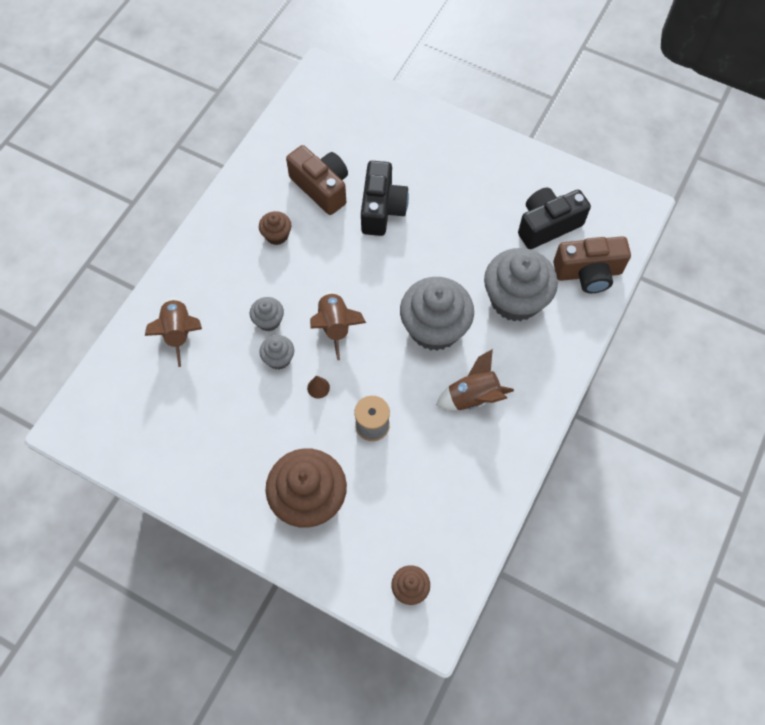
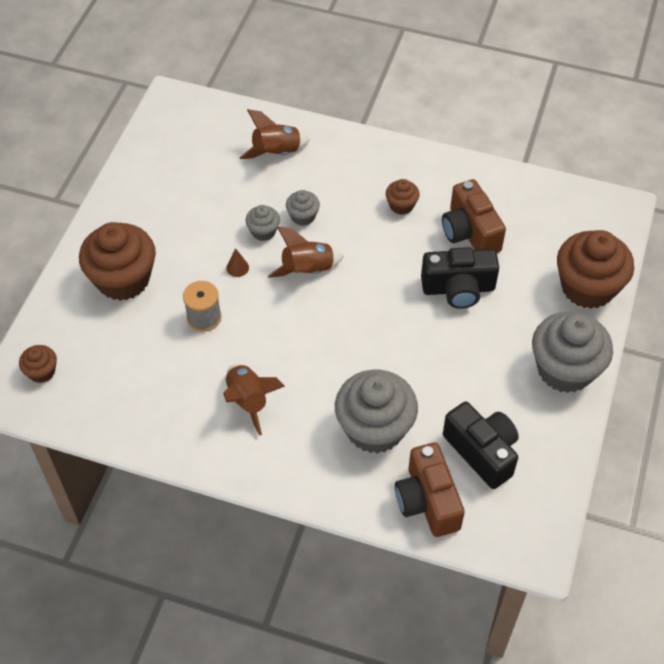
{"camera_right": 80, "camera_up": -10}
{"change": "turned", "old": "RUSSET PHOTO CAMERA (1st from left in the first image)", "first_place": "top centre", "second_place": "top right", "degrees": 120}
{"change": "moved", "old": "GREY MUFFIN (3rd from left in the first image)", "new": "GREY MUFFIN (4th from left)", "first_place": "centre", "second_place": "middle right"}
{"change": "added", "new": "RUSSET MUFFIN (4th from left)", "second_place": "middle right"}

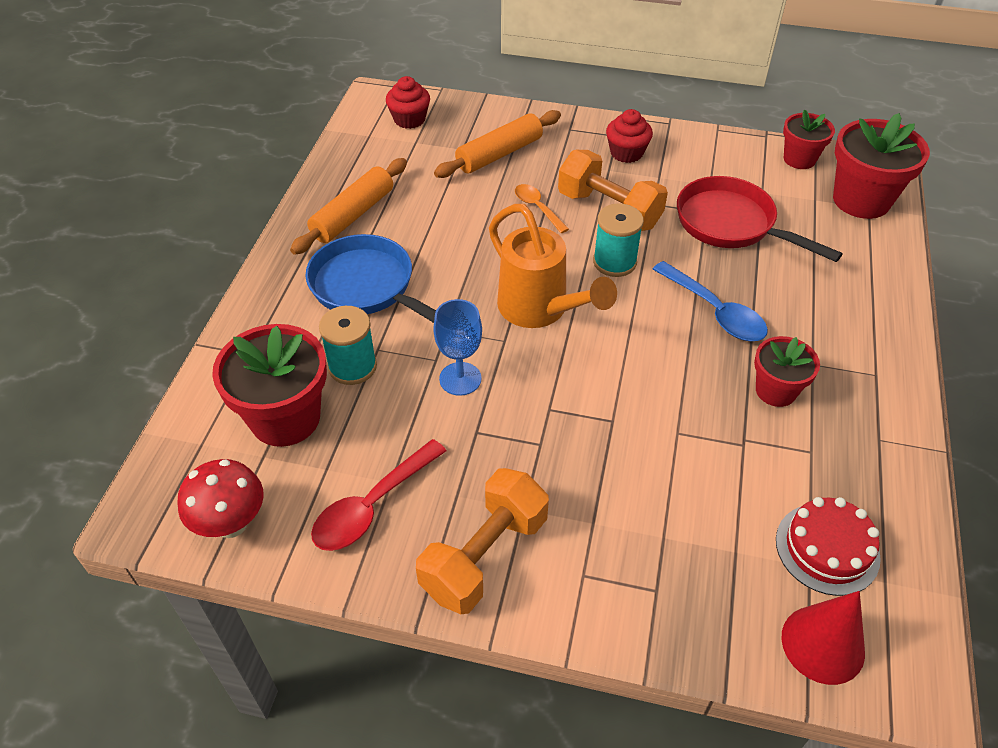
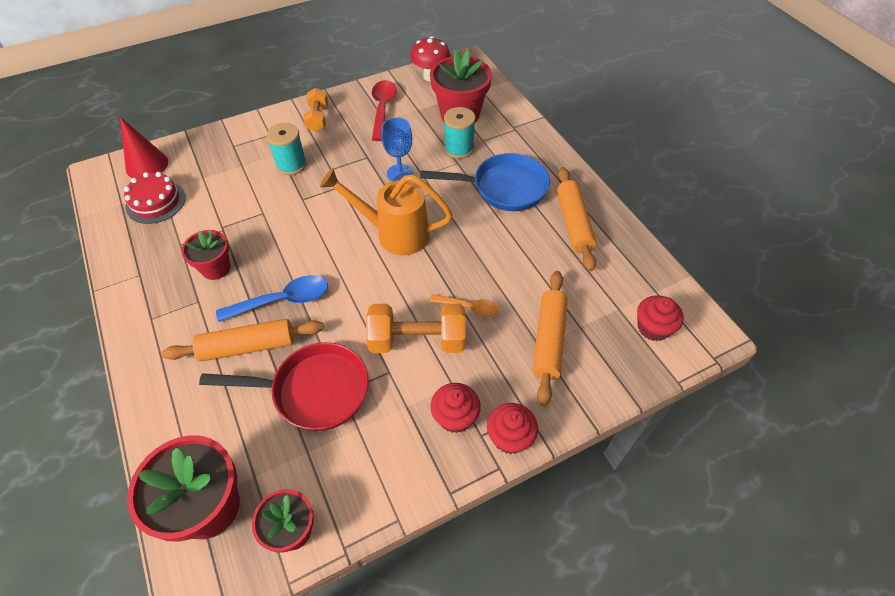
{"camera_right": 140, "camera_up": 5}
{"change": "added", "new": "ORANGE-COLOURED ROLLING PIN (1st from left)", "second_place": "middle left"}
{"change": "turned", "old": "ROYAL BLUE SPOON", "first_place": "middle right", "second_place": "middle left", "degrees": 150}
{"change": "moved", "old": "AQUA SPOOL (2nd from left in the first image)", "new": "AQUA SPOOL (1st from left)", "first_place": "top centre", "second_place": "top left"}
{"change": "resized", "old": "ORANGE-COLOURED DUMBBELL (1st from left)", "first_place": "bottom centre", "second_place": "top centre", "factor": 0.62}
{"change": "added", "new": "CRIMSON MUFFIN (2nd from left)", "second_place": "bottom centre"}

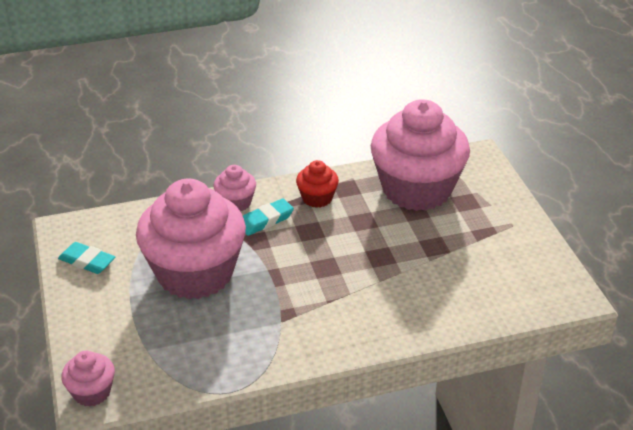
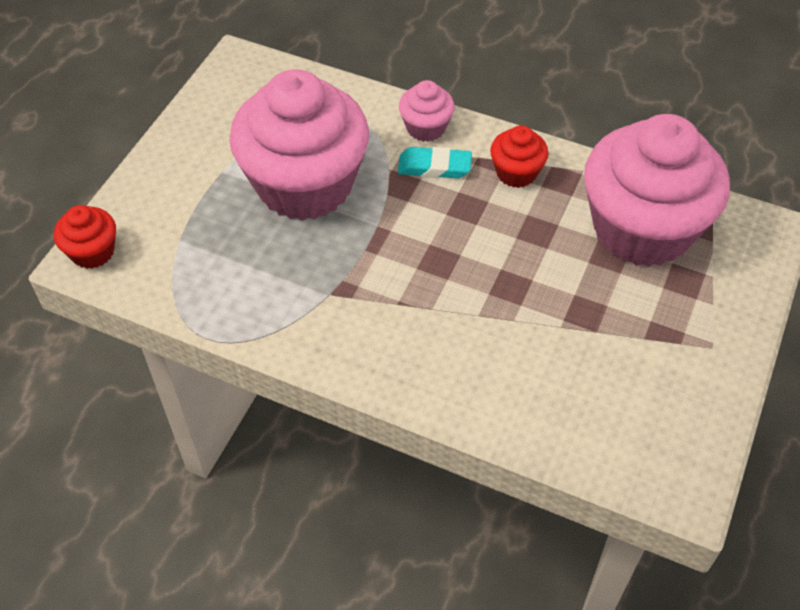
{"camera_right": 40, "camera_up": 15}
{"change": "recoloured", "old": "ROSE-PINK MUFFIN (1st from left)", "new": "CRIMSON MUFFIN (1st from left)", "first_place": "bottom left", "second_place": "middle left"}
{"change": "removed", "old": "AQUA GUM ERASER (1st from left)", "first_place": "middle left"}

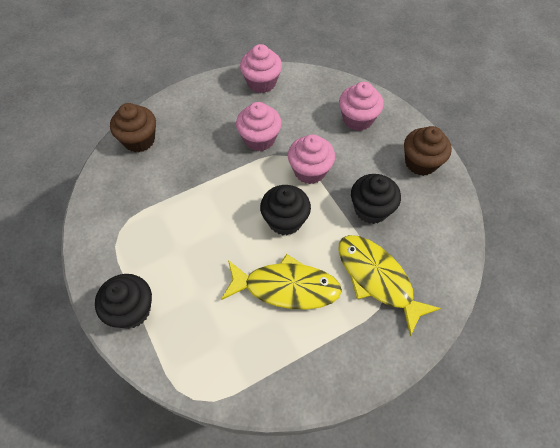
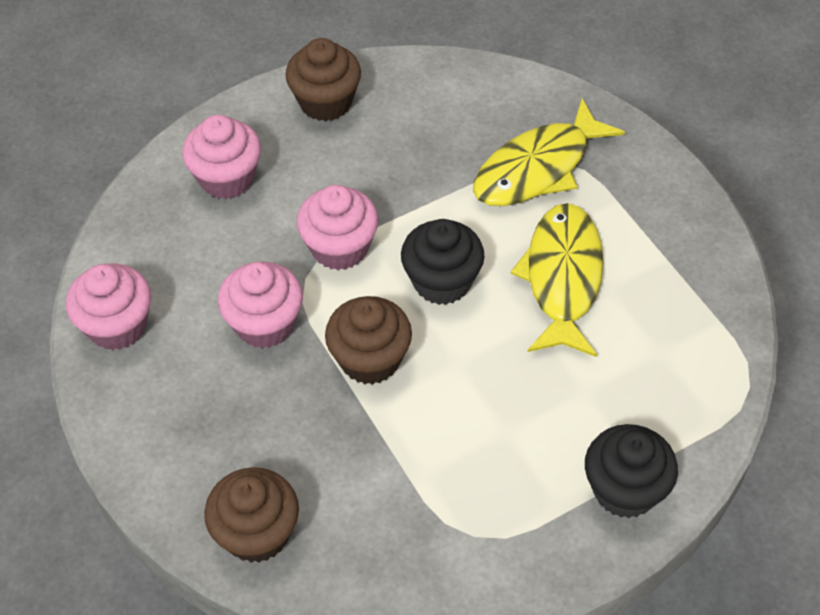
{"camera_right": -90, "camera_up": -5}
{"change": "added", "new": "RUSSET MUFFIN (3rd from left)", "second_place": "centre"}
{"change": "removed", "old": "BLACK MUFFIN (3rd from left)", "first_place": "middle right"}

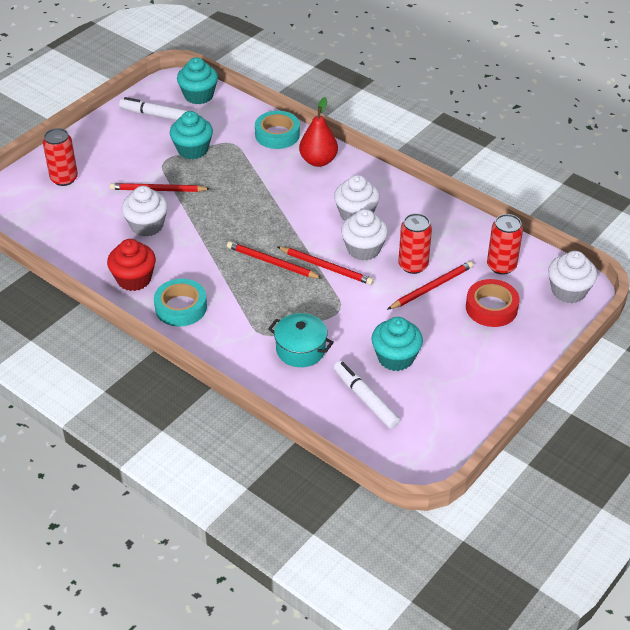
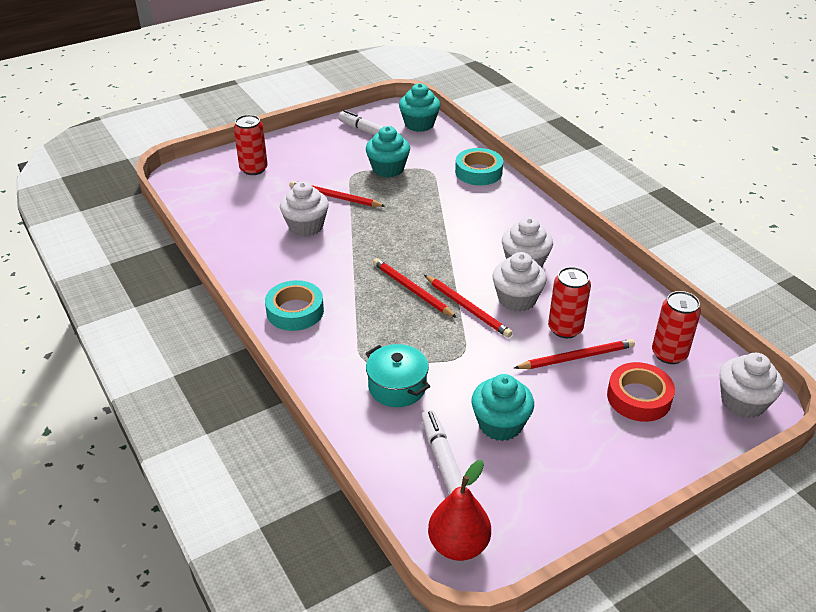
{"camera_right": 20, "camera_up": -5}
{"change": "moved", "old": "CRIMSON TOY PEAR", "first_place": "top centre", "second_place": "bottom centre"}
{"change": "removed", "old": "CRIMSON MUFFIN", "first_place": "middle left"}

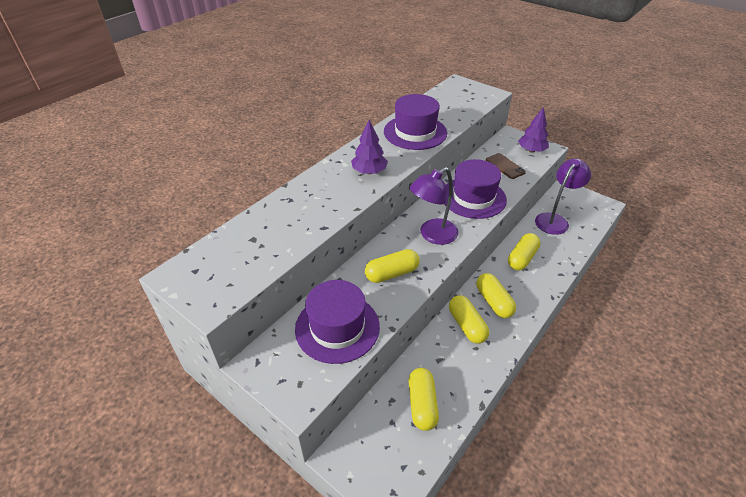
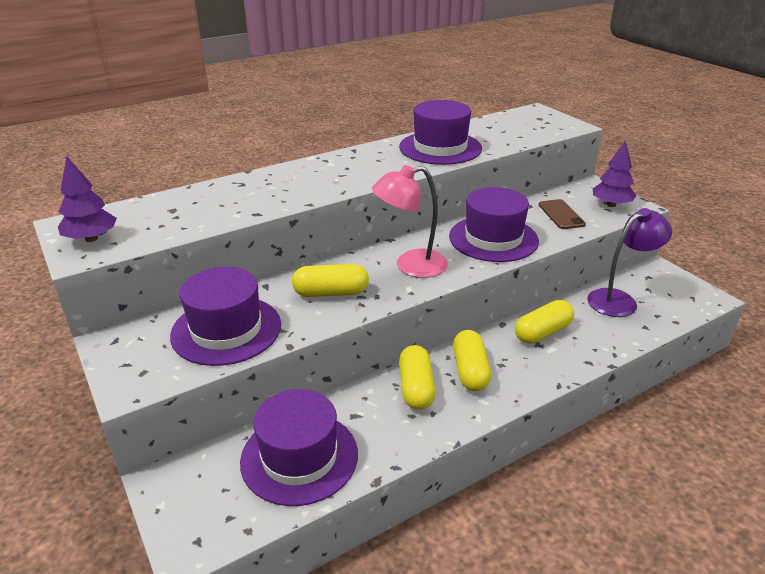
{"camera_right": 20, "camera_up": -10}
{"change": "moved", "old": "ROYAL PURPLE TREE (1st from left)", "first_place": "top centre", "second_place": "middle left"}
{"change": "replaced", "old": "BRIGHT YELLOW PILL (2nd from left)", "new": "ROYAL PURPLE TALL HAT (2nd from left)", "first_place": "bottom centre", "second_place": "bottom centre"}
{"change": "recoloured", "old": "ROYAL PURPLE READING LAMP (1st from left)", "new": "ROSE-PINK READING LAMP", "first_place": "centre", "second_place": "centre"}

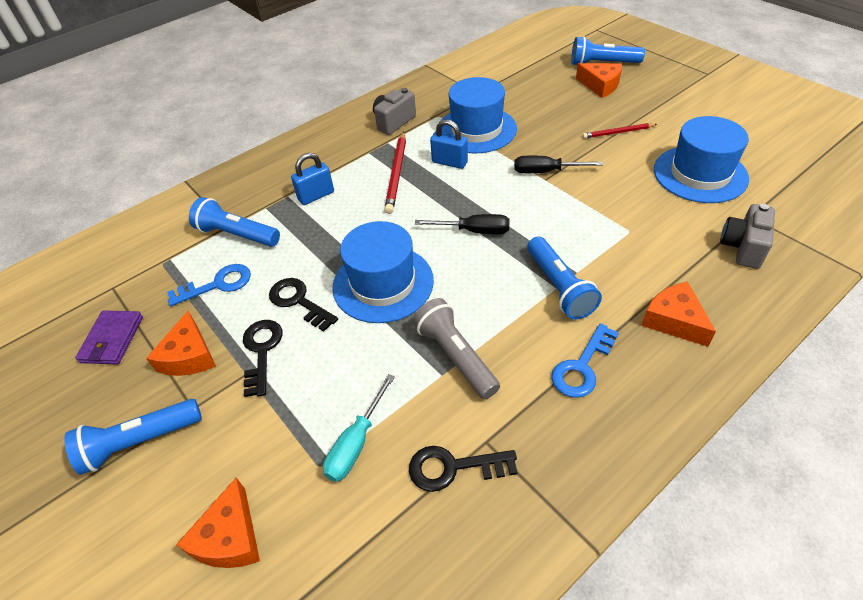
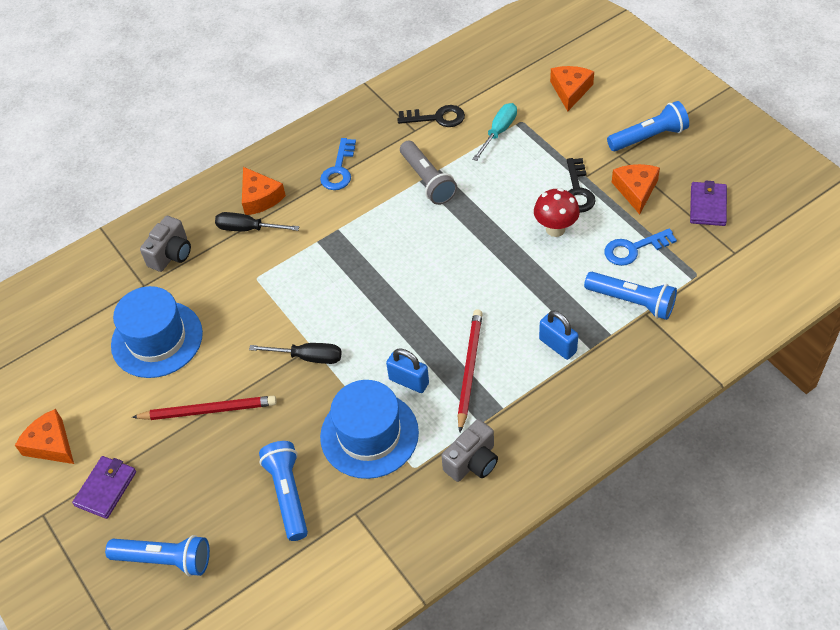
{"camera_right": -175, "camera_up": 5}
{"change": "moved", "old": "ORANGE-COLOURED CHEESE WEDGE (3rd from left in the first image)", "new": "ORANGE-COLOURED CHEESE WEDGE (1st from left)", "first_place": "top right", "second_place": "bottom left"}
{"change": "added", "new": "ROYAL PURPLE BILLFOLD (1st from left)", "second_place": "bottom left"}
{"change": "resized", "old": "CRIMSON PENCIL (2nd from left in the first image)", "first_place": "top right", "second_place": "middle left", "factor": 1.6}
{"change": "moved", "old": "BLACK FLAT SCREWDRIVER (1st from left)", "first_place": "centre", "second_place": "middle left"}
{"change": "moved", "old": "ROYAL BLUE POCKET TORCH (3rd from left in the first image)", "new": "ROYAL BLUE POCKET TORCH (2nd from left)", "first_place": "centre", "second_place": "bottom centre"}
{"change": "turned", "old": "ROYAL BLUE LATCHKEY (2nd from left in the first image)", "first_place": "middle right", "second_place": "top centre", "degrees": 150}
{"change": "replaced", "old": "BLACK LATCHKEY (2nd from left)", "new": "CRIMSON MUSHROOM", "first_place": "centre", "second_place": "centre"}
{"change": "turned", "old": "ROYAL BLUE PADLOCK (1st from left in the first image)", "first_place": "top centre", "second_place": "centre", "degrees": 75}
{"change": "removed", "old": "ROYAL BLUE TALL HAT (1st from left)", "first_place": "centre"}

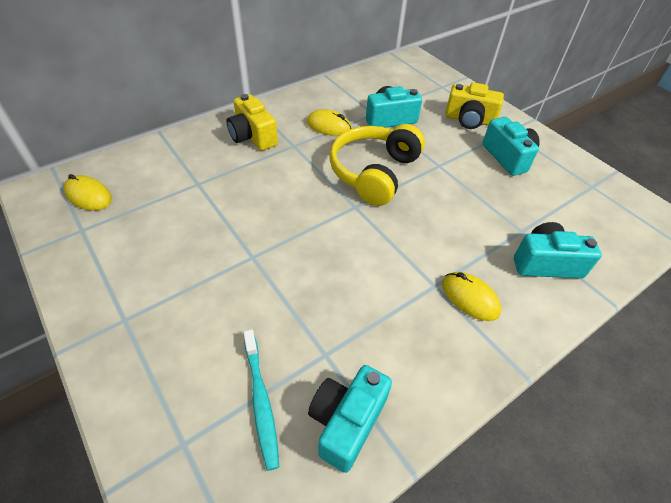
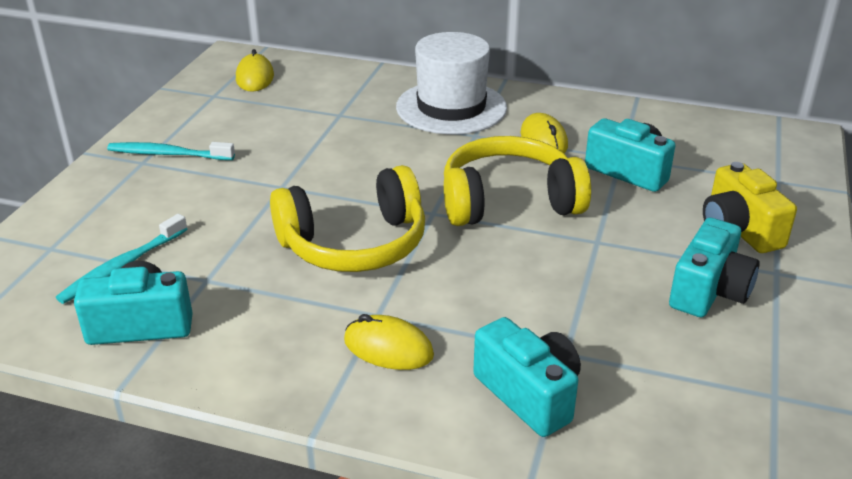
{"camera_right": 55, "camera_up": -15}
{"change": "added", "new": "AQUA TOOTH BRUSH (2nd from left)", "second_place": "top left"}
{"change": "added", "new": "BRIGHT YELLOW OVER-EAR HEADPHONES (1st from left)", "second_place": "centre"}
{"change": "turned", "old": "BRIGHT YELLOW COMPUTER MOUSE (3rd from left in the first image)", "first_place": "middle right", "second_place": "bottom centre", "degrees": -75}
{"change": "replaced", "old": "BRIGHT YELLOW PHOTO CAMERA (1st from left)", "new": "PURE WHITE TALL HAT", "first_place": "top centre", "second_place": "top centre"}

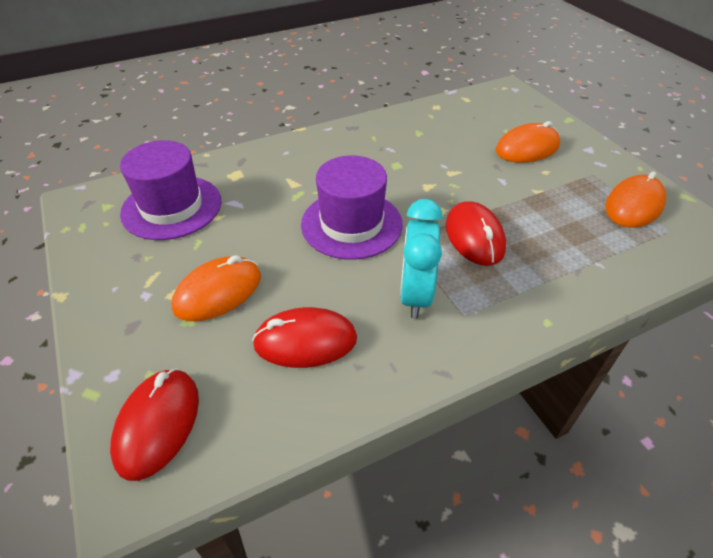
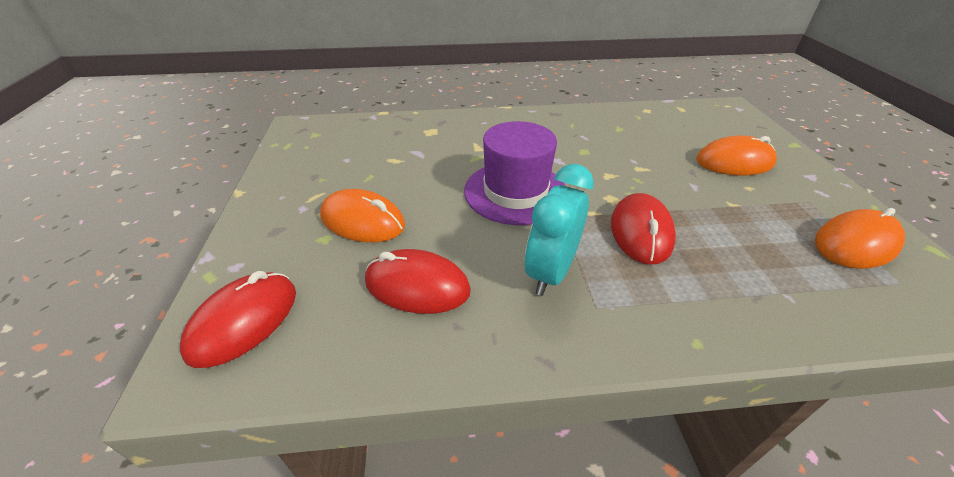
{"camera_right": 20, "camera_up": -5}
{"change": "turned", "old": "ORANGE-COLOURED COMPUTER MOUSE (1st from left)", "first_place": "middle left", "second_place": "centre", "degrees": 45}
{"change": "removed", "old": "ROYAL PURPLE TALL HAT (1st from left)", "first_place": "middle left"}

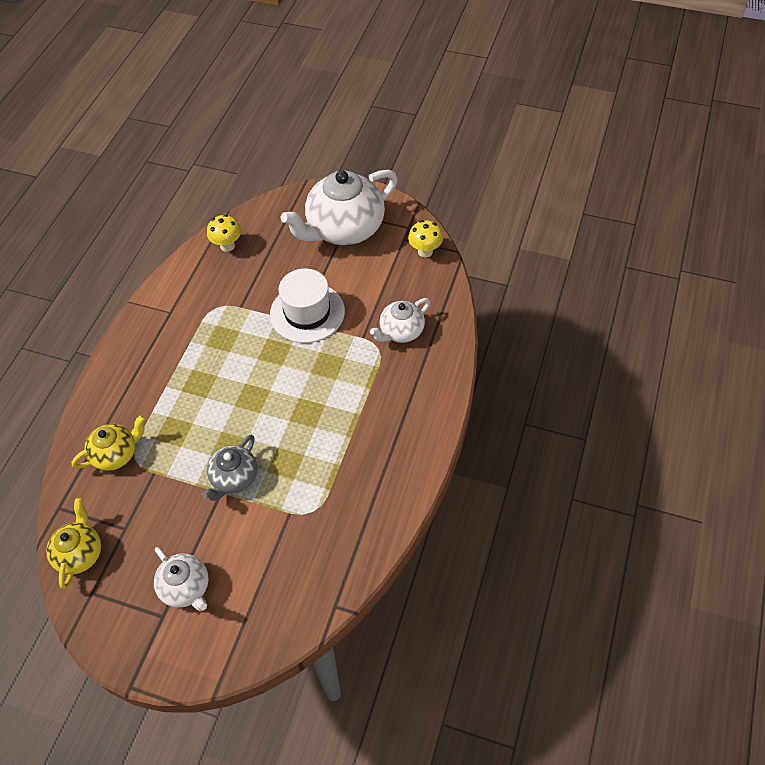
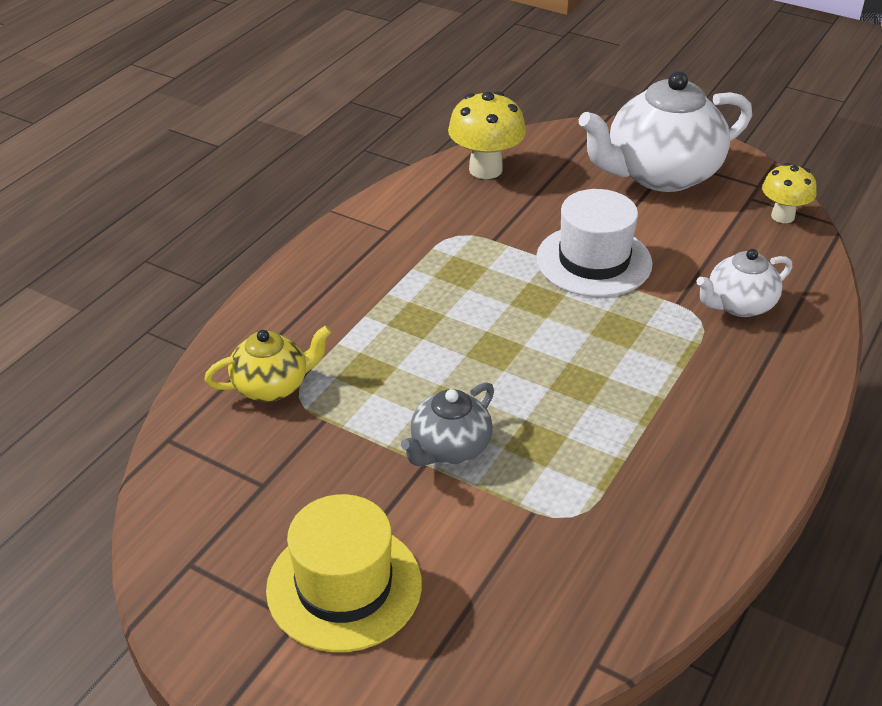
{"camera_right": 10, "camera_up": -15}
{"change": "replaced", "old": "PURE WHITE TEA POT (1st from left)", "new": "BRIGHT YELLOW TALL HAT", "first_place": "bottom left", "second_place": "bottom centre"}
{"change": "resized", "old": "BRIGHT YELLOW MUSHROOM (1st from left)", "first_place": "top left", "second_place": "top centre", "factor": 1.53}
{"change": "removed", "old": "BRIGHT YELLOW TEA POT (1st from left)", "first_place": "bottom left"}

